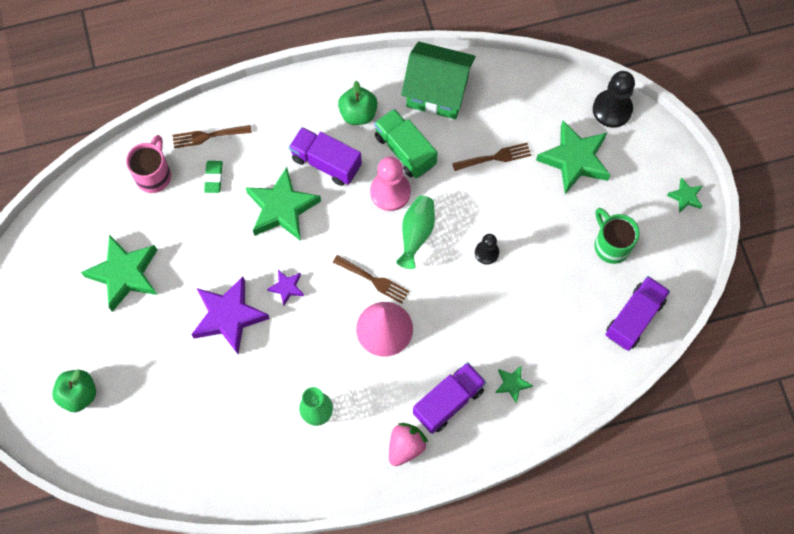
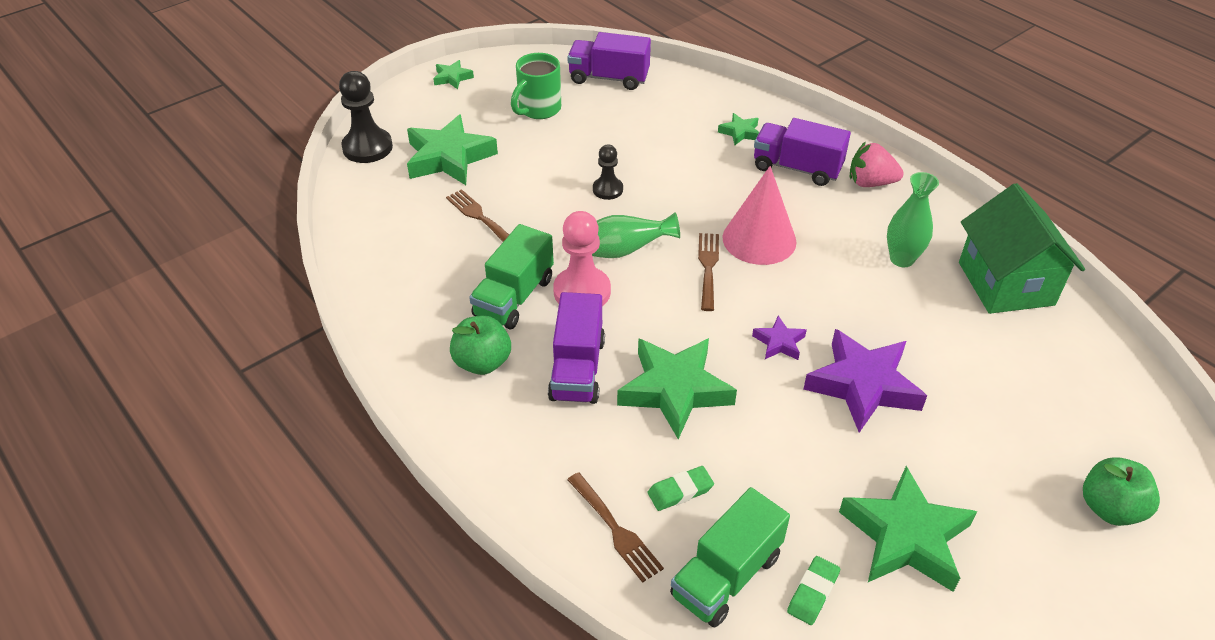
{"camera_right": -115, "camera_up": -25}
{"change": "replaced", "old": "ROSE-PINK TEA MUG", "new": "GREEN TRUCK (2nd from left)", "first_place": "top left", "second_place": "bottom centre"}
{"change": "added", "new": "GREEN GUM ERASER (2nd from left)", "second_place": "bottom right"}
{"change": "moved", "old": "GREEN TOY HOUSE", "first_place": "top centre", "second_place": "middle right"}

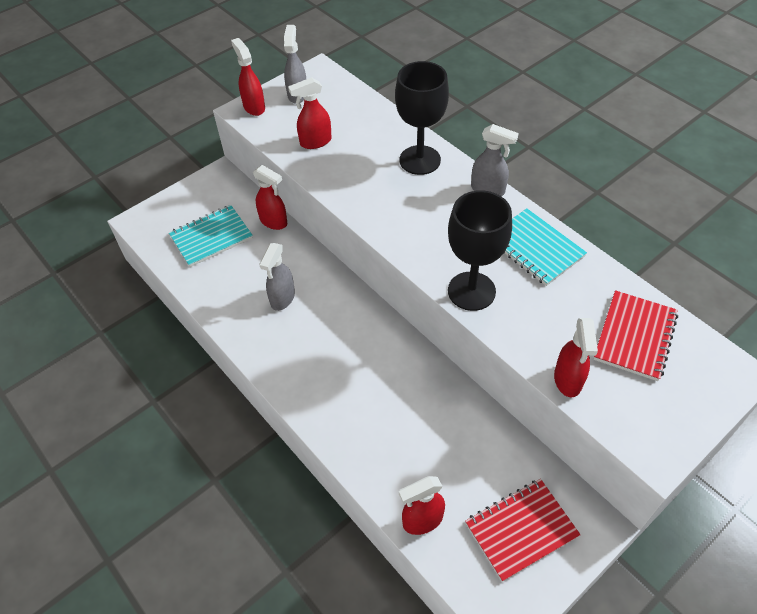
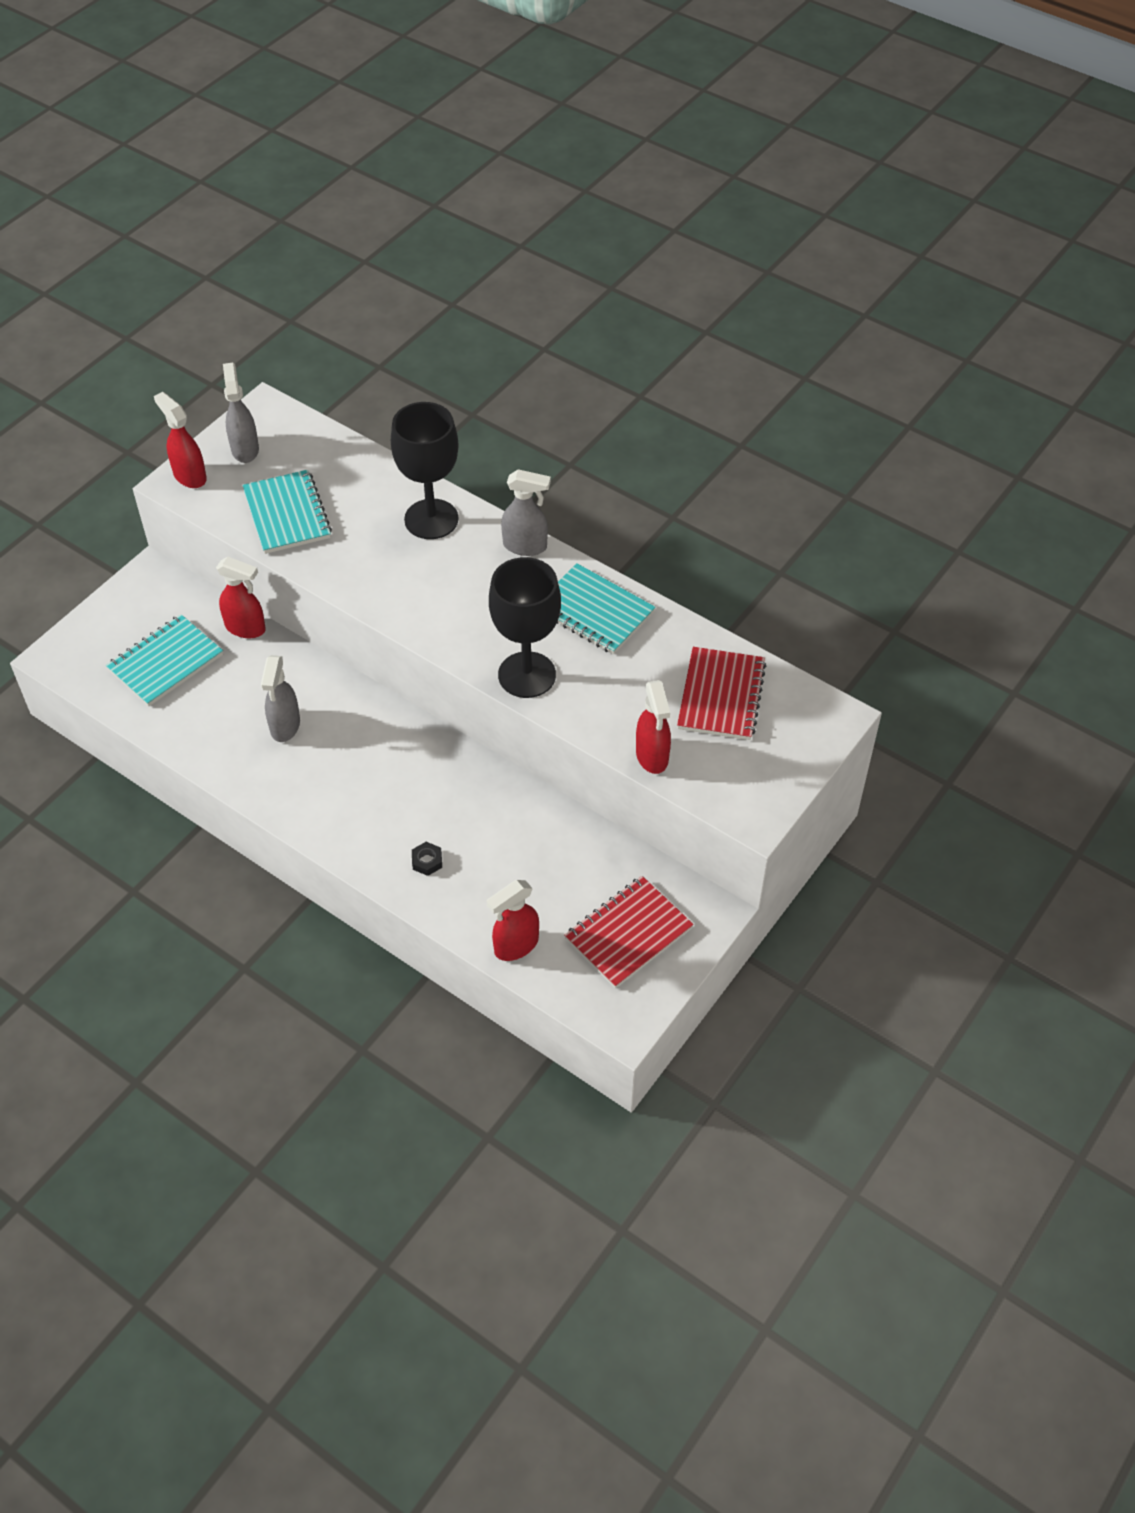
{"camera_right": -15, "camera_up": 0}
{"change": "replaced", "old": "CRIMSON SPRAY BOTTLE (3rd from left)", "new": "AQUA NOTEBOOK (2nd from left)", "first_place": "top centre", "second_place": "middle left"}
{"change": "added", "new": "BLACK NUT", "second_place": "centre"}

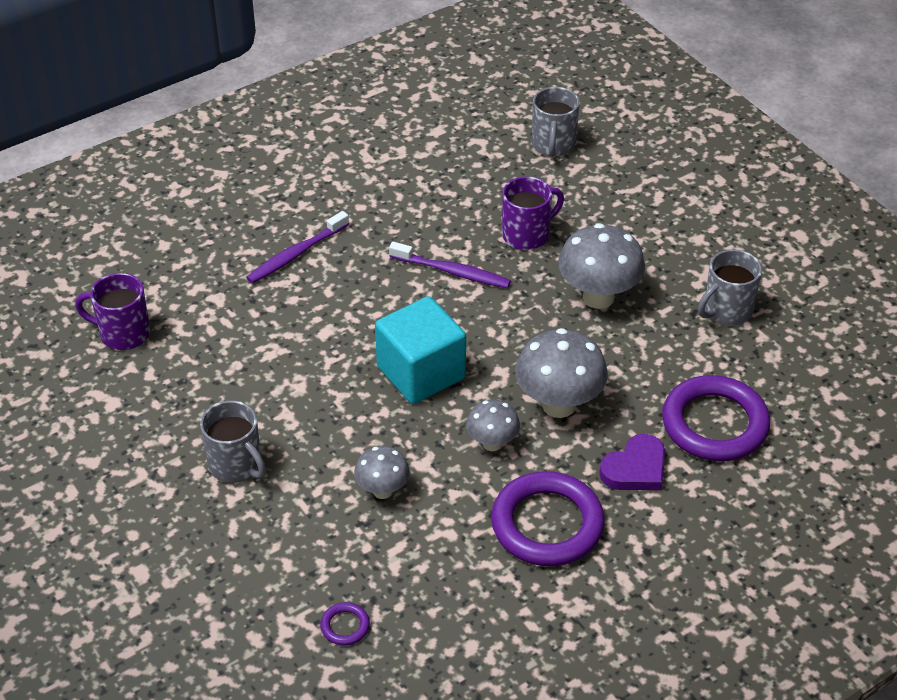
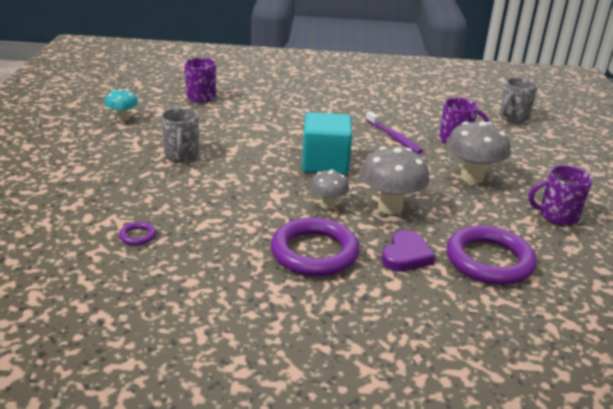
{"camera_right": 35, "camera_up": -15}
{"change": "added", "new": "AQUA MUSHROOM", "second_place": "top left"}
{"change": "turned", "old": "ROYAL PURPLE HEART", "first_place": "middle right", "second_place": "centre", "degrees": -60}
{"change": "recoloured", "old": "GREY TEA MUG (3rd from left)", "new": "ROYAL PURPLE TEA MUG (3rd from left)", "first_place": "middle right", "second_place": "middle right"}
{"change": "removed", "old": "ROYAL PURPLE TOOTH BRUSH (1st from left)", "first_place": "middle left"}
{"change": "removed", "old": "GREY MUSHROOM (1st from left)", "first_place": "bottom centre"}

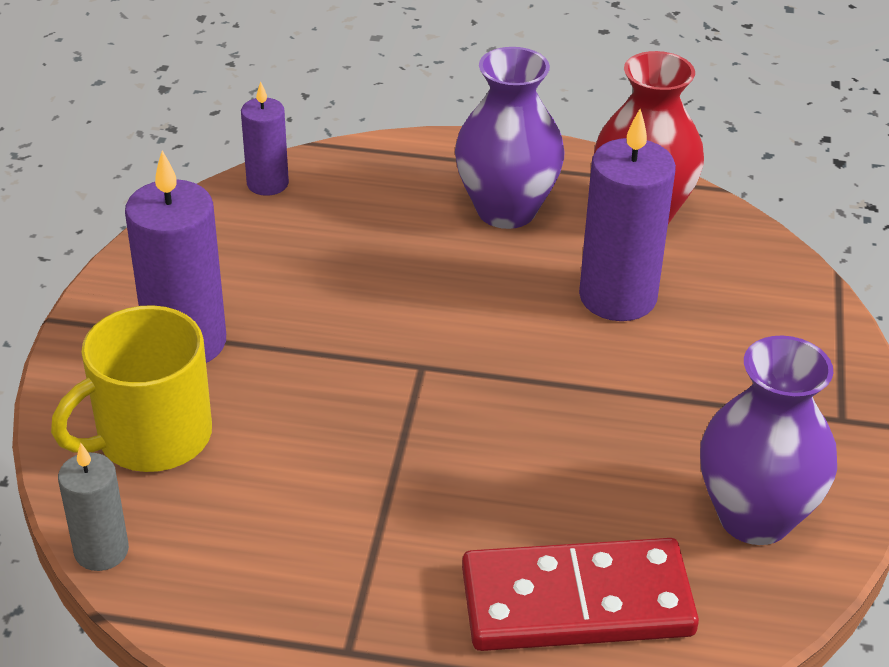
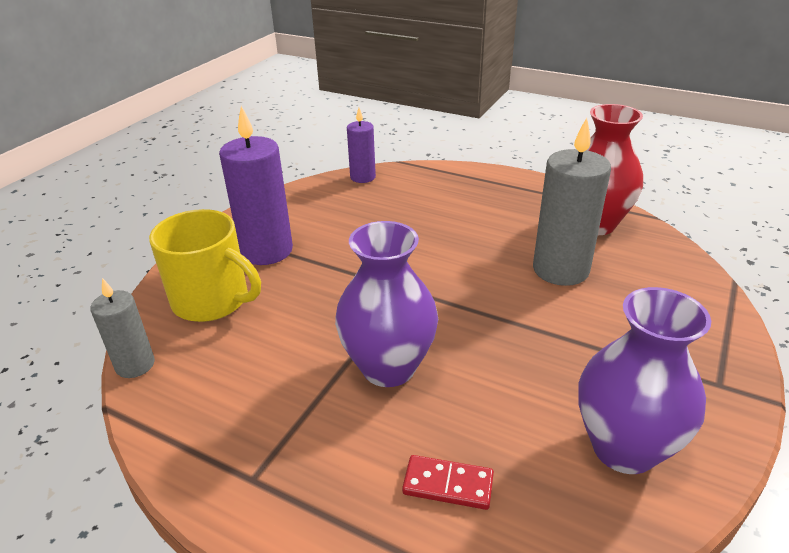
{"camera_right": 20, "camera_up": -5}
{"change": "turned", "old": "BRIGHT YELLOW TEA MUG", "first_place": "middle left", "second_place": "middle left", "degrees": -135}
{"change": "moved", "old": "ROYAL PURPLE TALL VASE (1st from left)", "first_place": "top centre", "second_place": "centre"}
{"change": "resized", "old": "CRIMSON DOMINO TILE", "first_place": "bottom centre", "second_place": "bottom centre", "factor": 0.46}
{"change": "recoloured", "old": "ROYAL PURPLE WAX CANDLE (3rd from left)", "new": "GREY WAX CANDLE (2nd from left)", "first_place": "top right", "second_place": "middle right"}

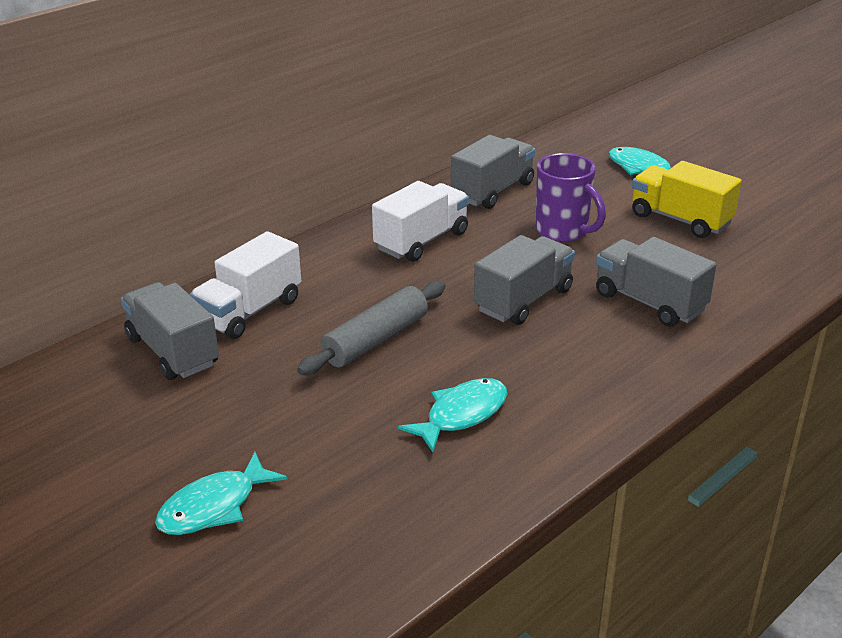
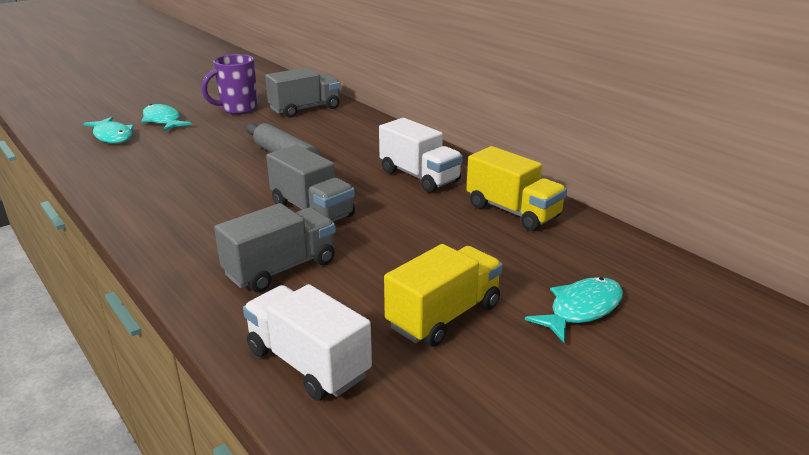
{"camera_right": 95, "camera_up": -5}
{"change": "moved", "old": "AQUA FISH FIGURE (2nd from left in the first image)", "new": "AQUA FISH FIGURE (1st from left)", "first_place": "centre", "second_place": "top left"}
{"change": "moved", "old": "ROYAL PURPLE TEA MUG", "first_place": "top right", "second_place": "top left"}
{"change": "moved", "old": "PURE WHITE TRUCK (1st from left)", "first_place": "middle left", "second_place": "bottom centre"}
{"change": "recoloured", "old": "GREY TRUCK (2nd from left)", "new": "BRIGHT YELLOW TRUCK (2nd from left)", "first_place": "top centre", "second_place": "centre"}

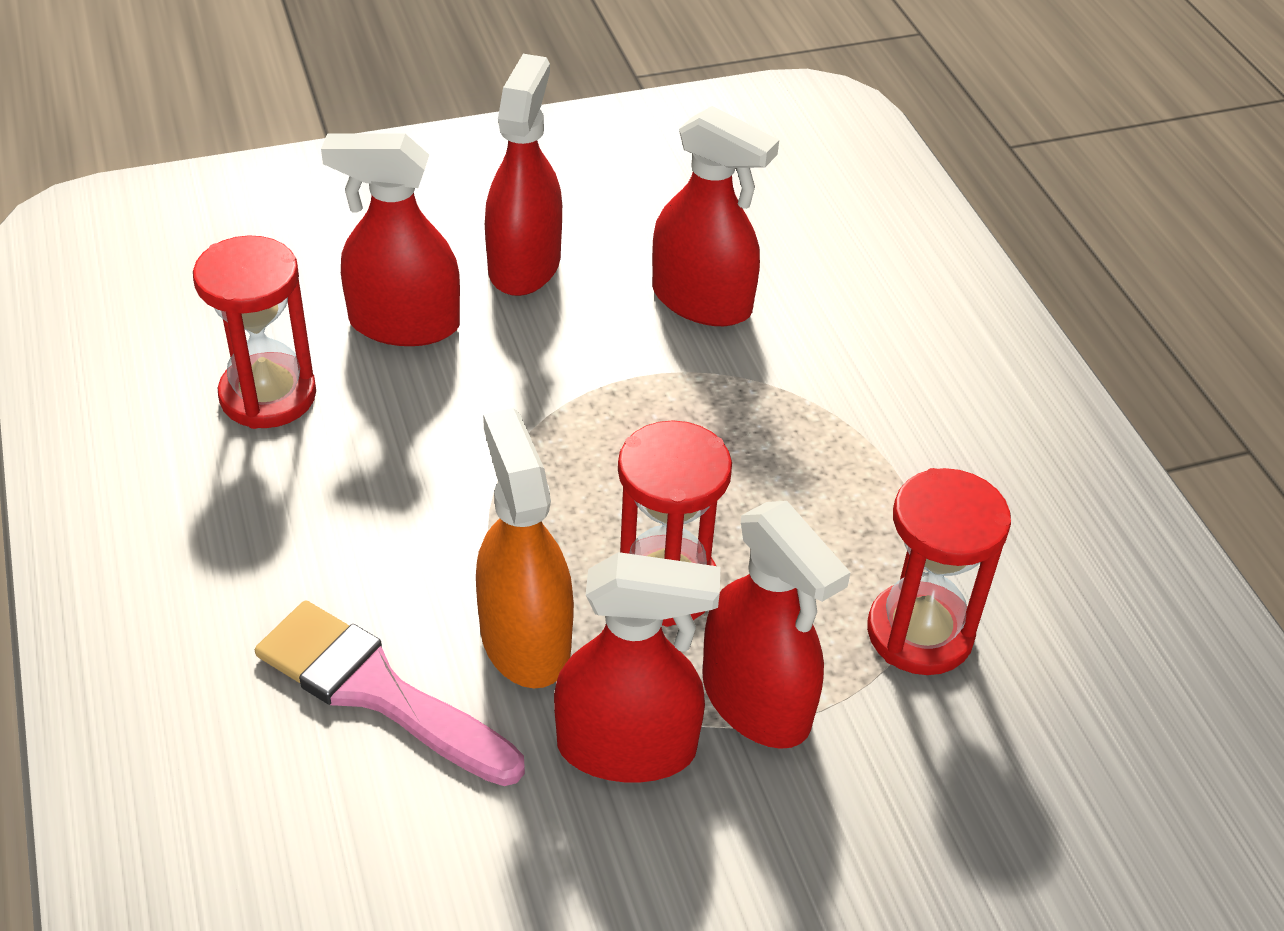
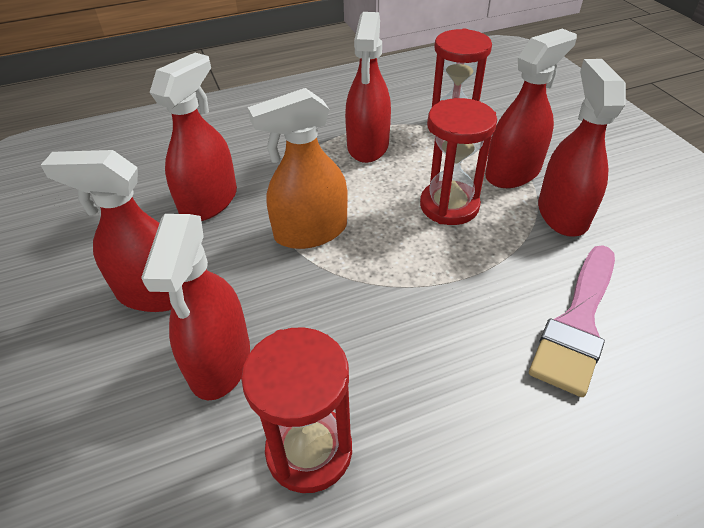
{"camera_right": -90, "camera_up": 0}
{"change": "moved", "old": "ORANGE-COLOURED SPRAY BOTTLE", "first_place": "centre", "second_place": "top centre"}
{"change": "added", "new": "CRIMSON SPRAY BOTTLE (4th from left)", "second_place": "top centre"}

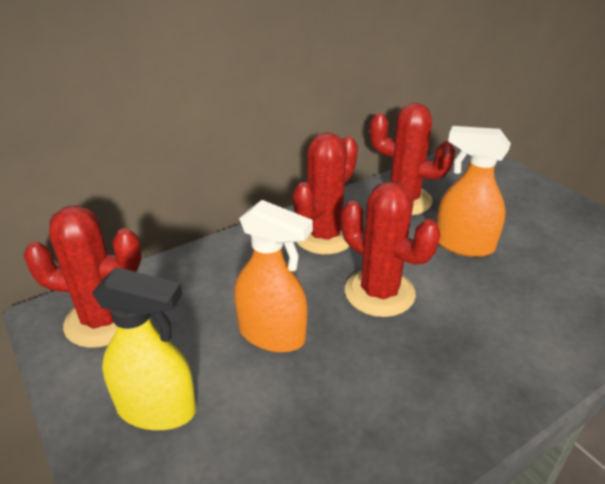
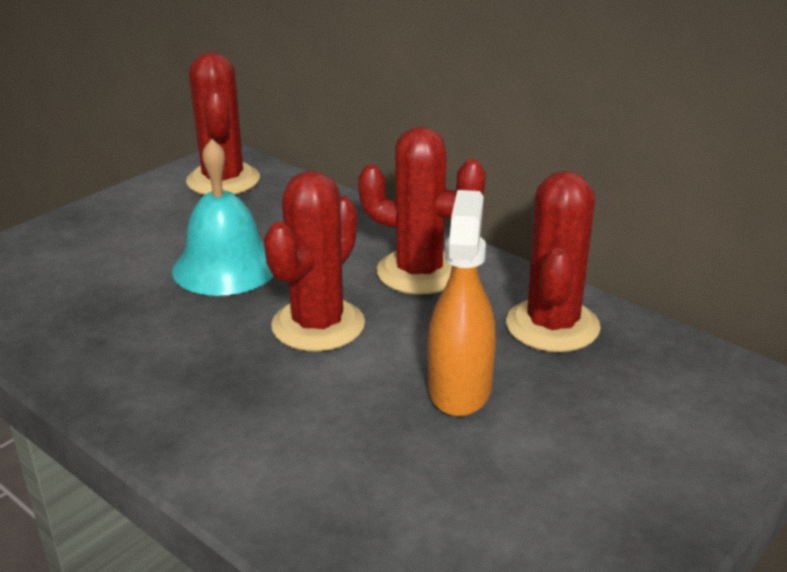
{"camera_right": 75, "camera_up": -5}
{"change": "replaced", "old": "ORANGE-COLOURED SPRAY BOTTLE (1st from left)", "new": "AQUA SCHOOL BELL", "first_place": "centre", "second_place": "middle left"}
{"change": "removed", "old": "BRIGHT YELLOW SPRAY BOTTLE", "first_place": "bottom left"}

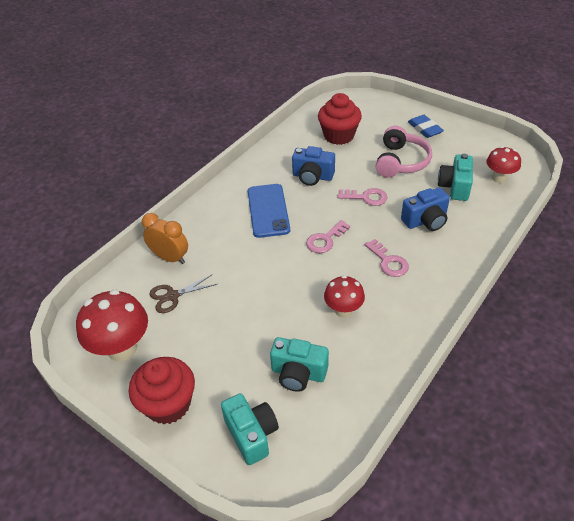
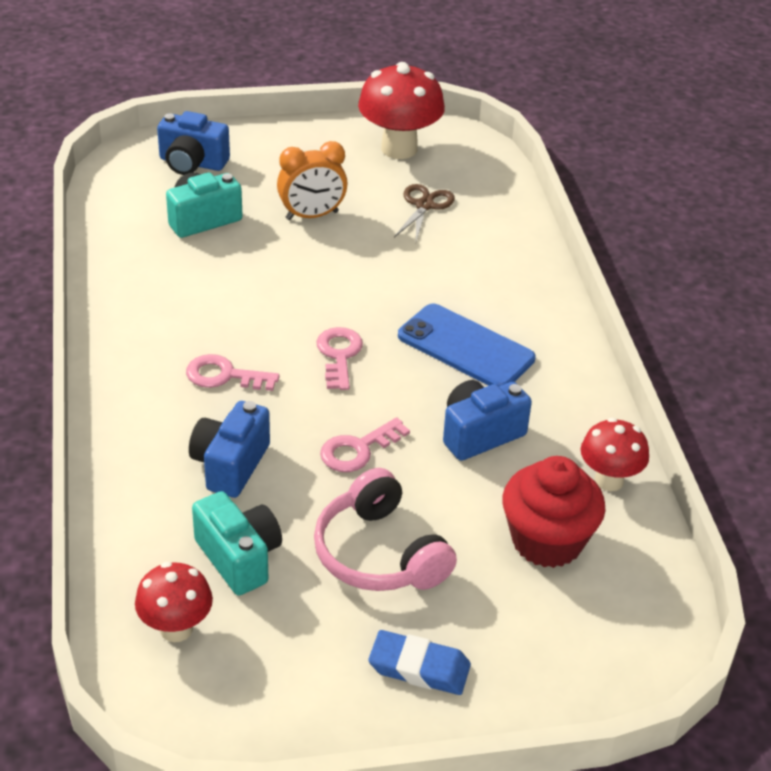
{"camera_right": 130, "camera_up": -5}
{"change": "recoloured", "old": "AQUA PHOTO CAMERA (1st from left)", "new": "ROYAL BLUE PHOTO CAMERA (1st from left)", "first_place": "bottom centre", "second_place": "top left"}
{"change": "moved", "old": "ORANGE-COLOURED BEDSIDE CLOCK", "first_place": "middle left", "second_place": "top centre"}
{"change": "moved", "old": "CRIMSON MUSHROOM (2nd from left in the first image)", "new": "CRIMSON MUSHROOM (3rd from left)", "first_place": "centre", "second_place": "middle right"}
{"change": "removed", "old": "CRIMSON MUFFIN (1st from left)", "first_place": "bottom left"}

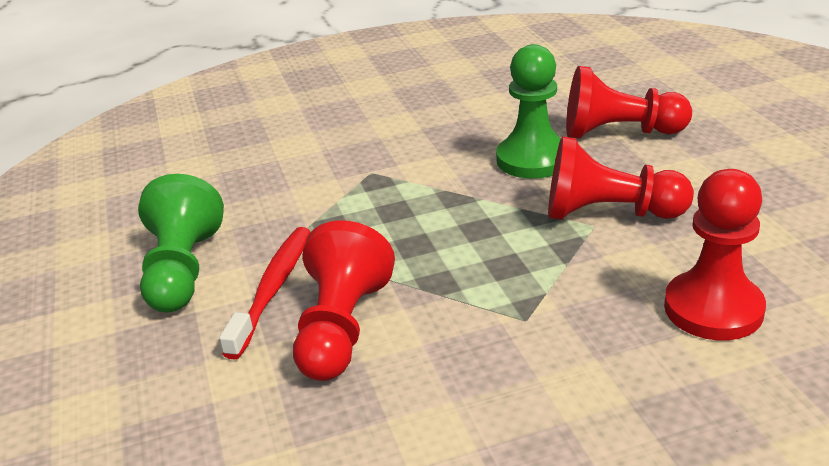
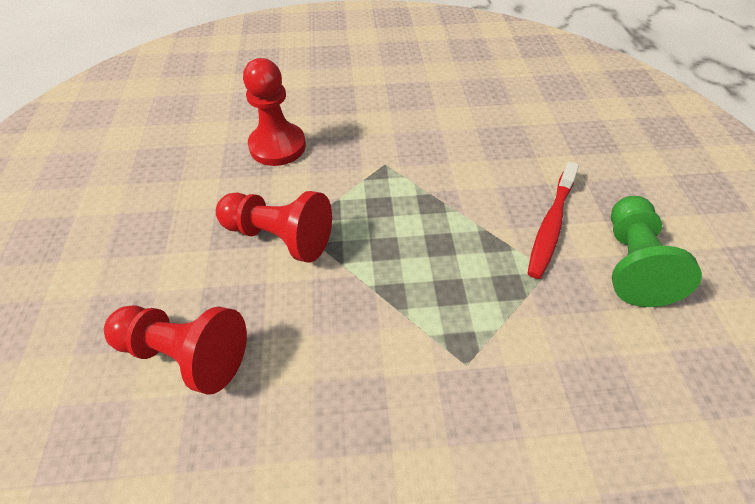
{"camera_right": -170, "camera_up": 20}
{"change": "removed", "old": "CRIMSON CHESS PAWN (1st from left)", "first_place": "centre"}
{"change": "removed", "old": "GREEN CHESS PAWN (2nd from left)", "first_place": "top centre"}

